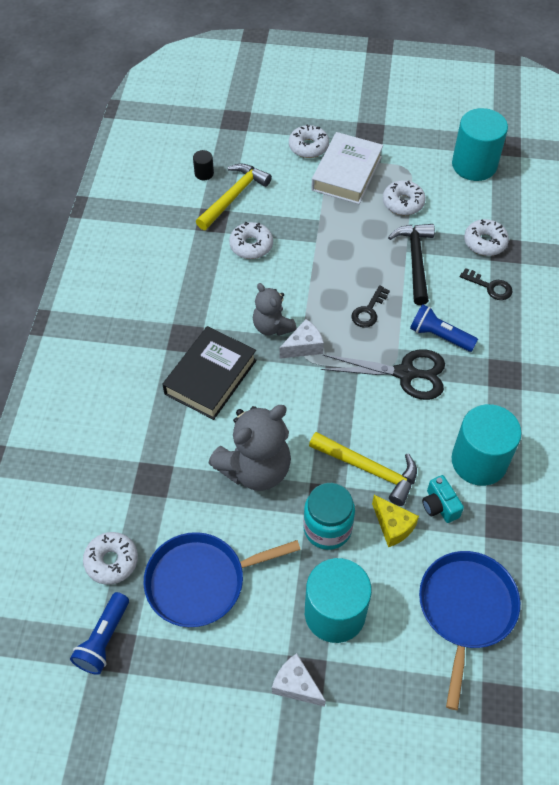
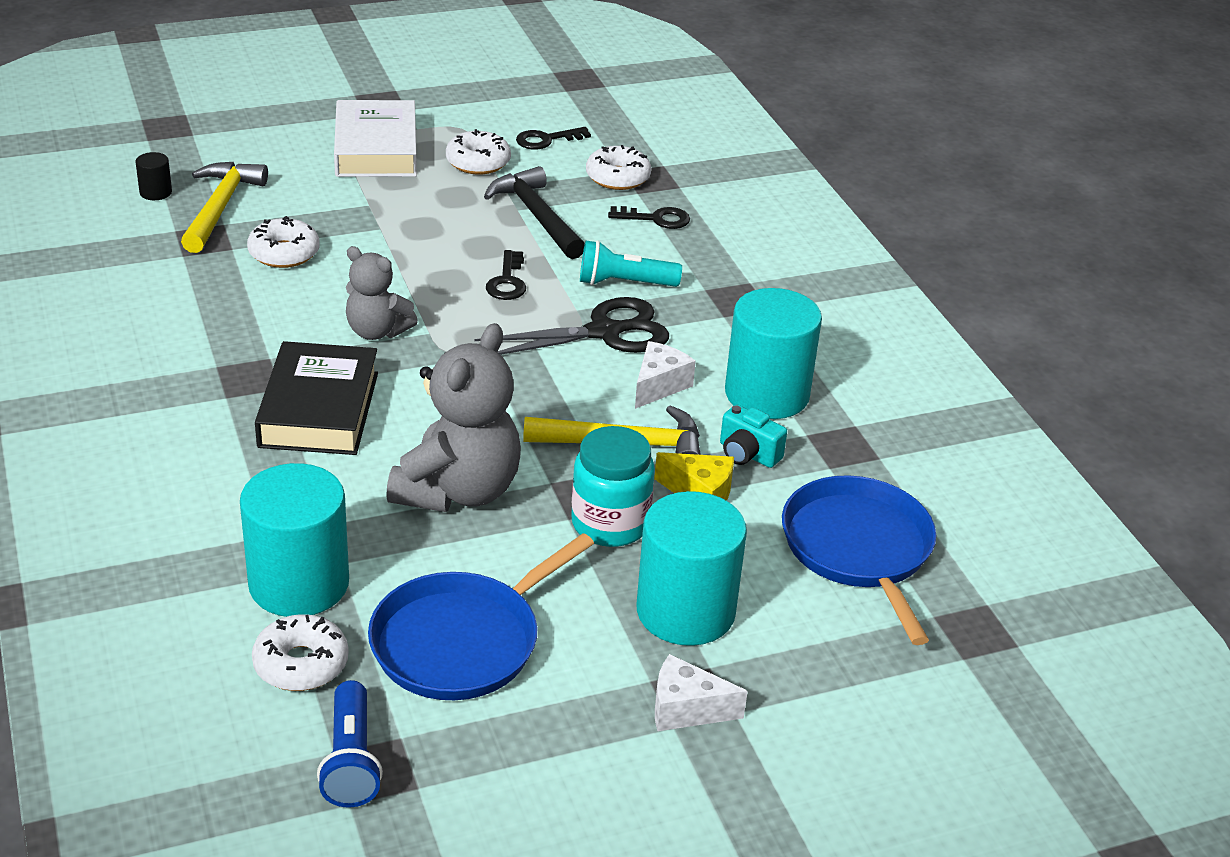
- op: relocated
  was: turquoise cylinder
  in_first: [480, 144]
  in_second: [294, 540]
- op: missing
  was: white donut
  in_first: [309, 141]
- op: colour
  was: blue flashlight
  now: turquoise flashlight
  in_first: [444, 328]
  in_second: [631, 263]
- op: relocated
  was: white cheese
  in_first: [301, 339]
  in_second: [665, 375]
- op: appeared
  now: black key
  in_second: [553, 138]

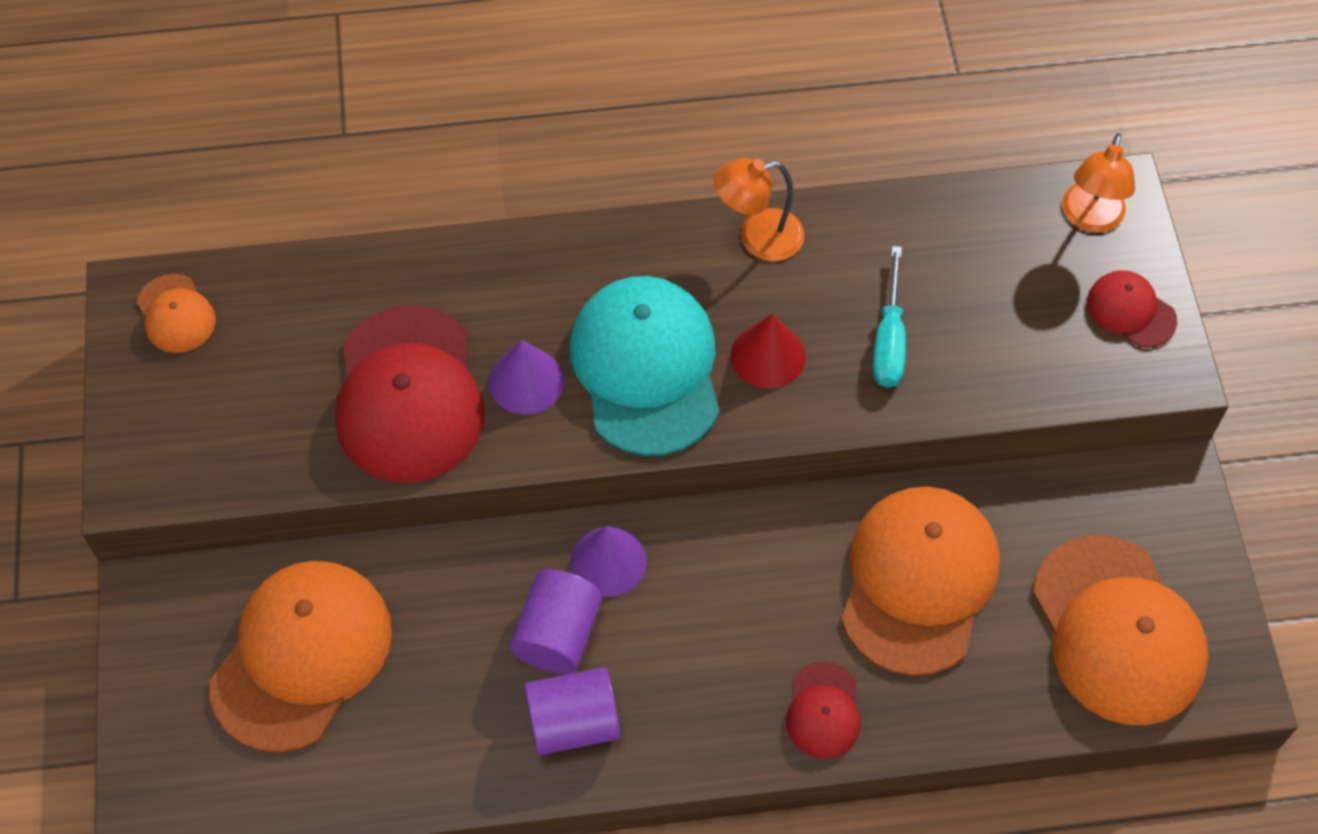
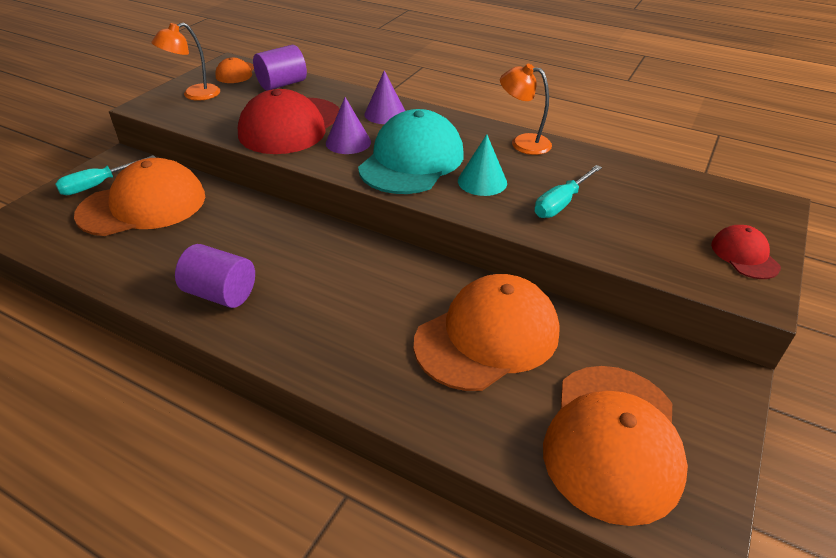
- op: relocated
  was: orange lamp
  in_first: [1098, 183]
  in_second: [185, 62]
- op: colour
  was: red cone
  now: turquoise cone
  in_first: [768, 351]
  in_second: [482, 165]
- op: relocated
  was: purple cone
  in_first: [608, 562]
  in_second: [384, 97]
- op: relocated
  was: purple cylinder
  in_first: [556, 621]
  in_second: [280, 67]
- op: missing
  was: red cap
  in_first: [823, 710]
- op: appeared
  now: turquoise screwdriver
  in_second: [105, 175]

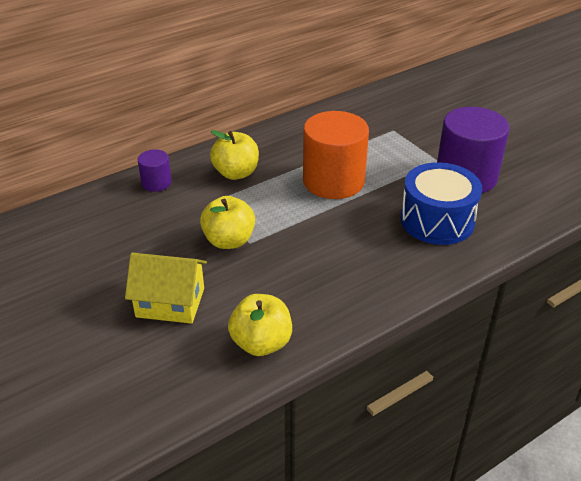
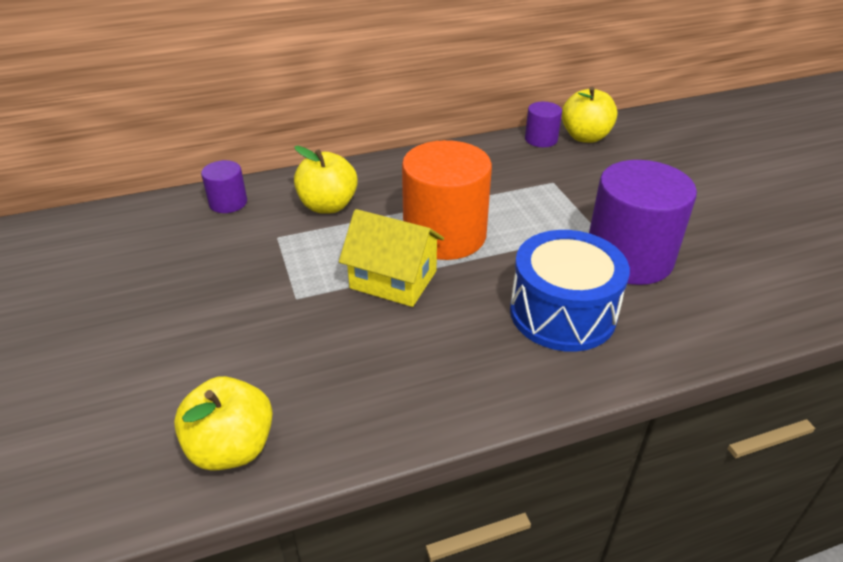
- op: relocated
  was: yellow apple
  in_first: [227, 222]
  in_second: [590, 115]
- op: relocated
  was: yellow house
  in_first: [166, 288]
  in_second: [391, 258]
- op: appeared
  now: purple cylinder
  in_second: [543, 124]

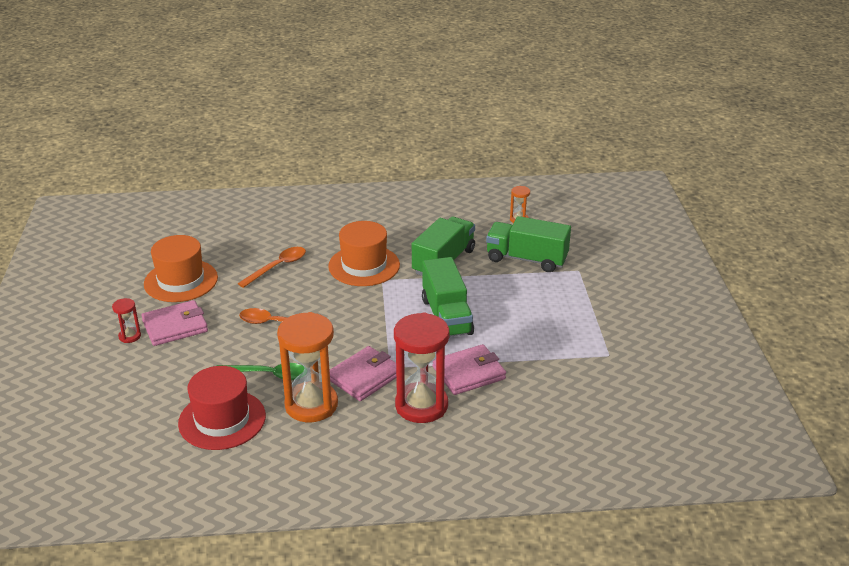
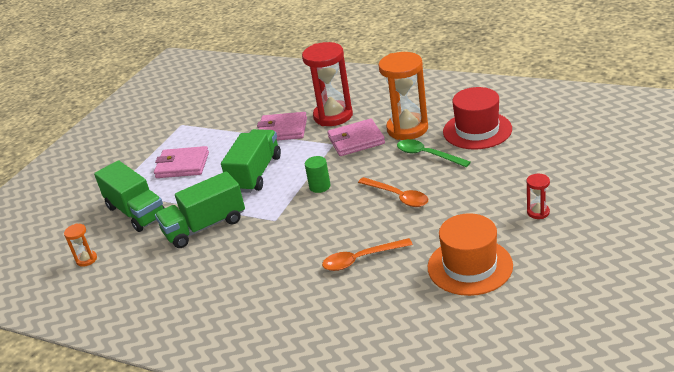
- op: missing
  was: orange hat
  in_first: [364, 253]
- op: relocated
  was: pink wallet
  in_first: [174, 323]
  in_second: [181, 162]
- op: appeared
  now: green cylinder
  in_second: [318, 174]

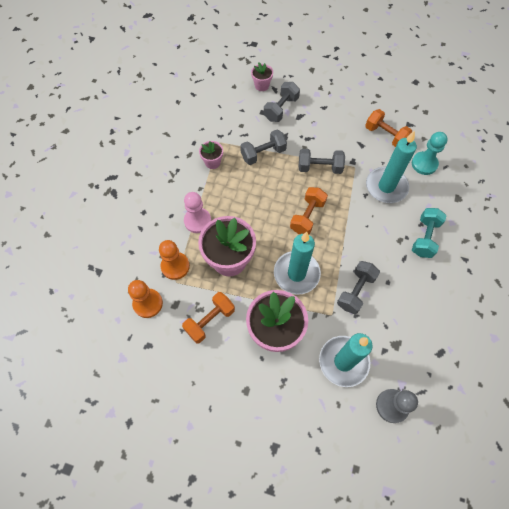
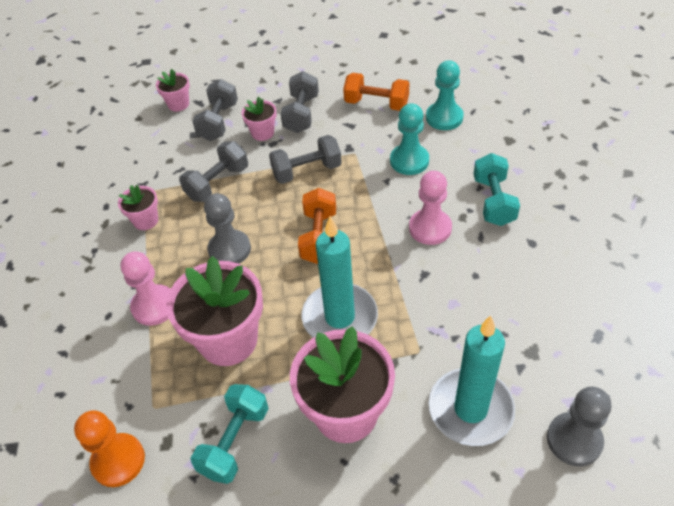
- op: exchanged
  was: turquoise candle
  now: turquoise pawn
  in_first: [391, 167]
  in_second: [409, 139]
- op: missing
  was: orange pawn
  in_first: [174, 260]
- op: relocated
  was: grey dumbbell
  in_first: [358, 287]
  in_second: [299, 102]
- op: colour
  was: orange dumbbell
  now: turquoise dumbbell
  in_first: [208, 317]
  in_second: [229, 434]
- op: appeared
  now: pink flower pot
  in_second: [259, 119]
- op: appeared
  now: pink pawn
  in_second: [430, 208]
- op: appeared
  now: grey pawn
  in_second: [227, 228]

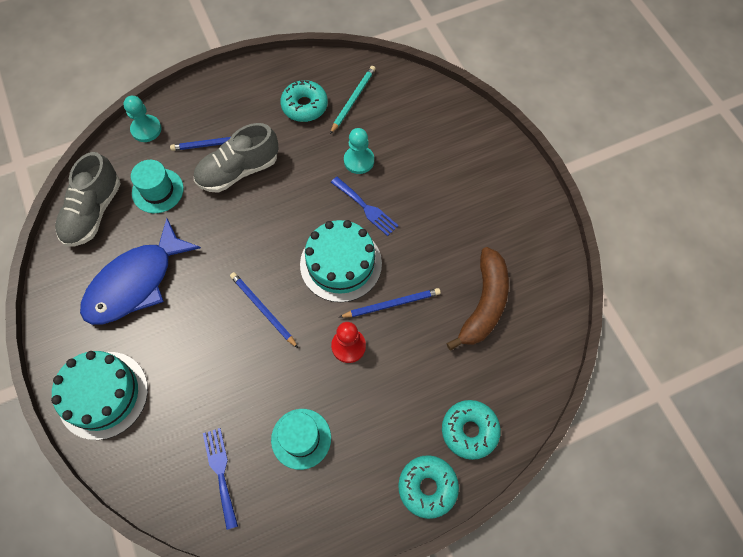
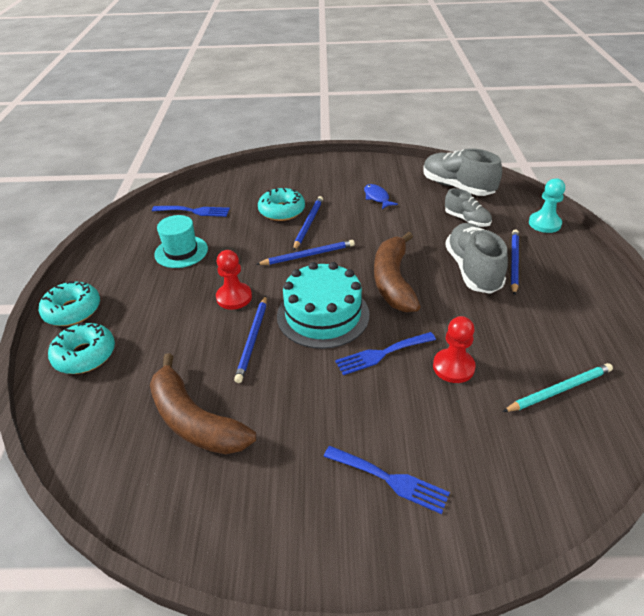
- op: spun
  was: turquoise pencil
  in_first: [353, 100]
  in_second: [558, 387]
  clockwise: -75
- op: relocated
  was: turquoise donut
  in_first: [304, 101]
  in_second: [281, 204]
- op: colour
  was: turquoise pawn
  now: red pawn
  in_first: [359, 151]
  in_second: [454, 349]
- op: exchanged
  was: turquoise hat
  now: grey shoe
  in_first: [157, 186]
  in_second: [468, 207]
- op: size
  was: blue fish
  in_first: [140, 271]
  in_second: [381, 196]
  ratio: 0.4
- op: missing
  was: turquoise cake
  in_first: [99, 395]
- op: appeared
  now: blue pencil
  in_second: [308, 223]
- op: appeared
  now: brown banana
  in_second: [397, 272]
- op: appeared
  now: blue fork
  in_second: [387, 480]

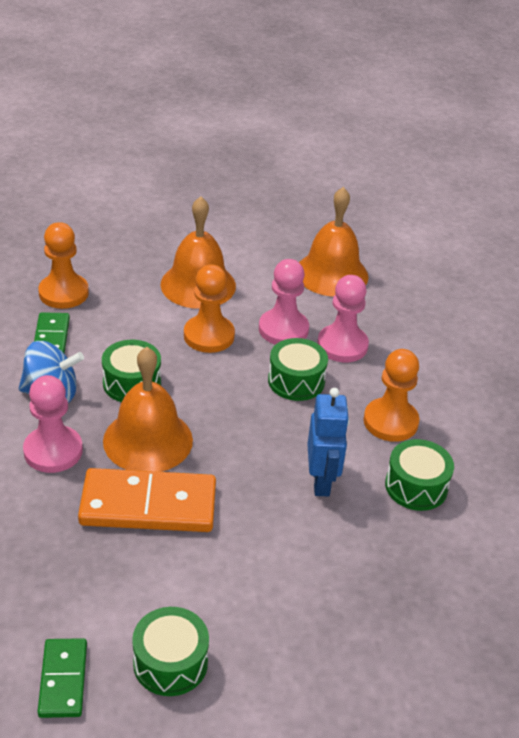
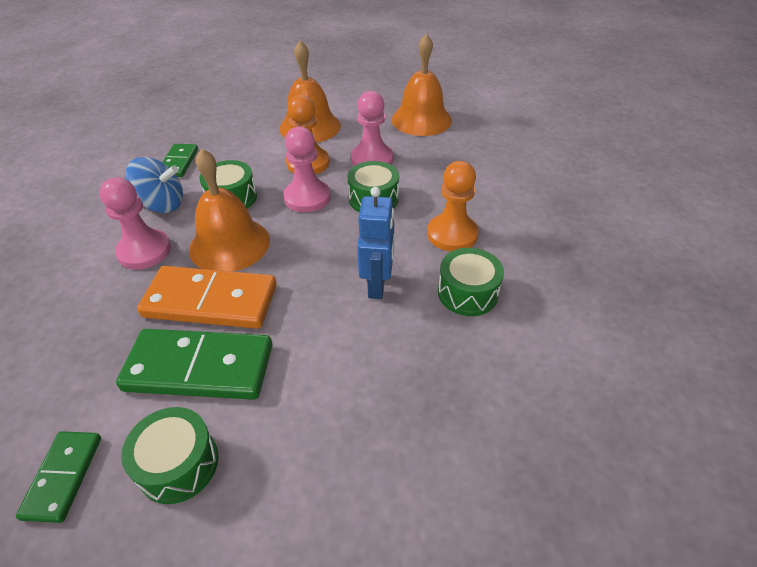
- op: missing
  was: orange pawn
  in_first: [63, 265]
- op: relocated
  was: pink pawn
  in_first: [343, 318]
  in_second: [307, 169]
- op: appeared
  now: green domino
  in_second: [194, 364]

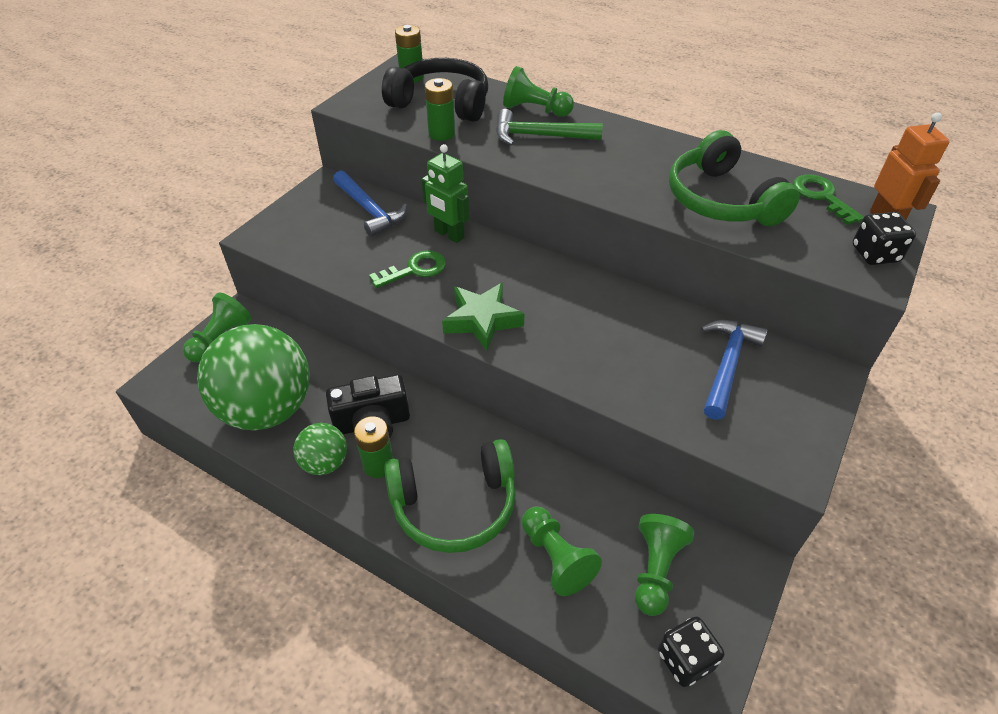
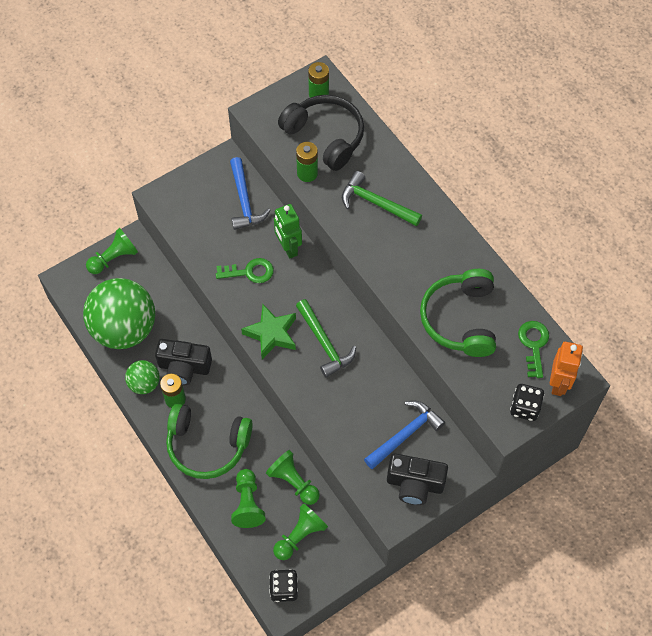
- op: relocated
  was: green pawn
  in_first: [538, 91]
  in_second: [293, 477]
- op: appeared
  now: green hammer
  in_second: [326, 338]
- op: appeared
  now: black camera
  in_second: [417, 479]

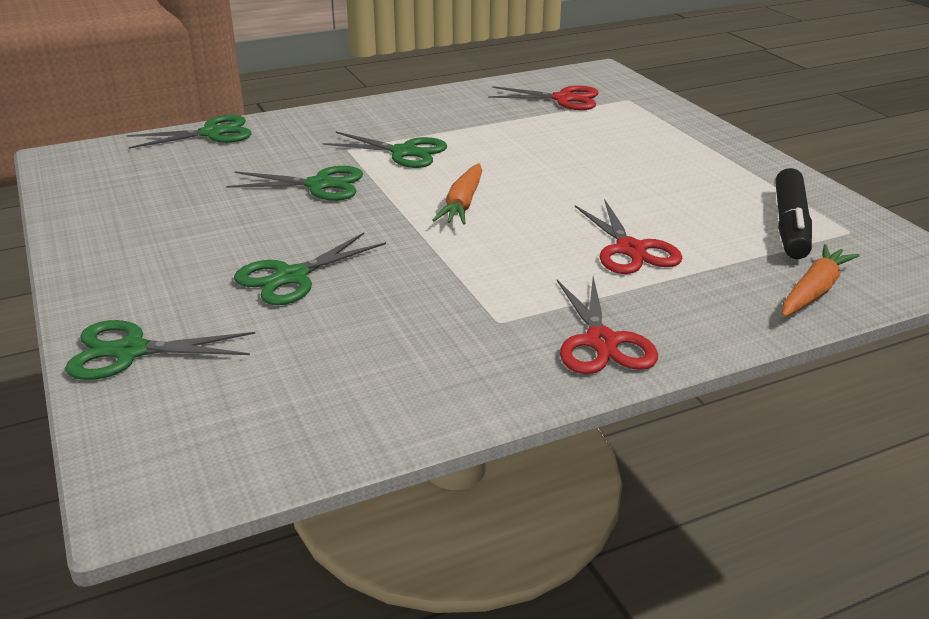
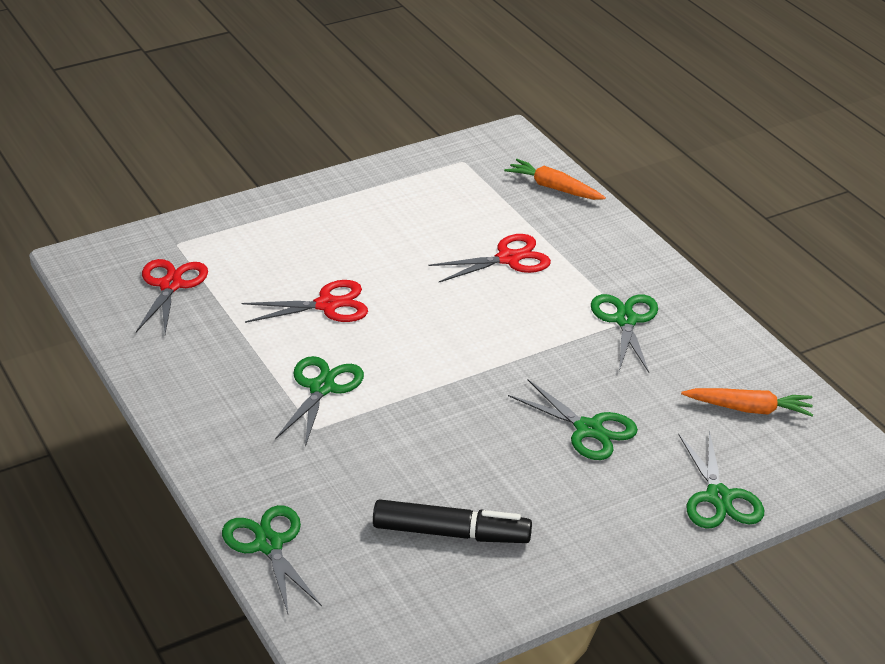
- op: relocated
  was: orange carrot
  in_first: [457, 194]
  in_second: [747, 402]
- op: relocated
  was: green scissors
  in_first: [294, 183]
  in_second: [624, 333]
- op: relocated
  was: black marker
  in_first: [793, 213]
  in_second: [452, 521]
- op: relocated
  was: red scissors
  in_first: [607, 325]
  in_second: [305, 301]

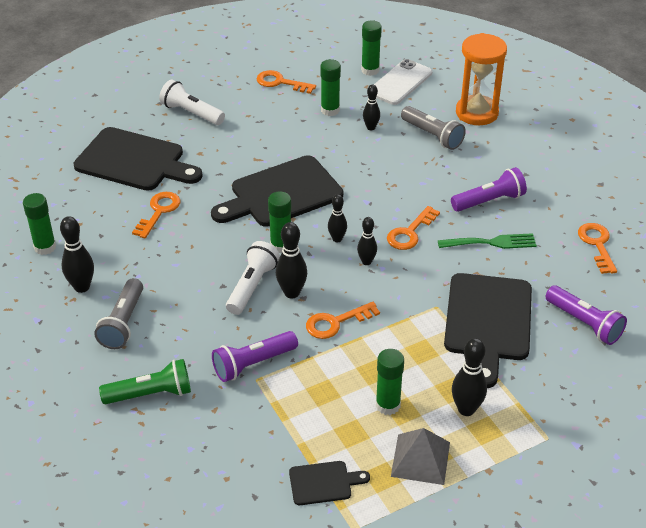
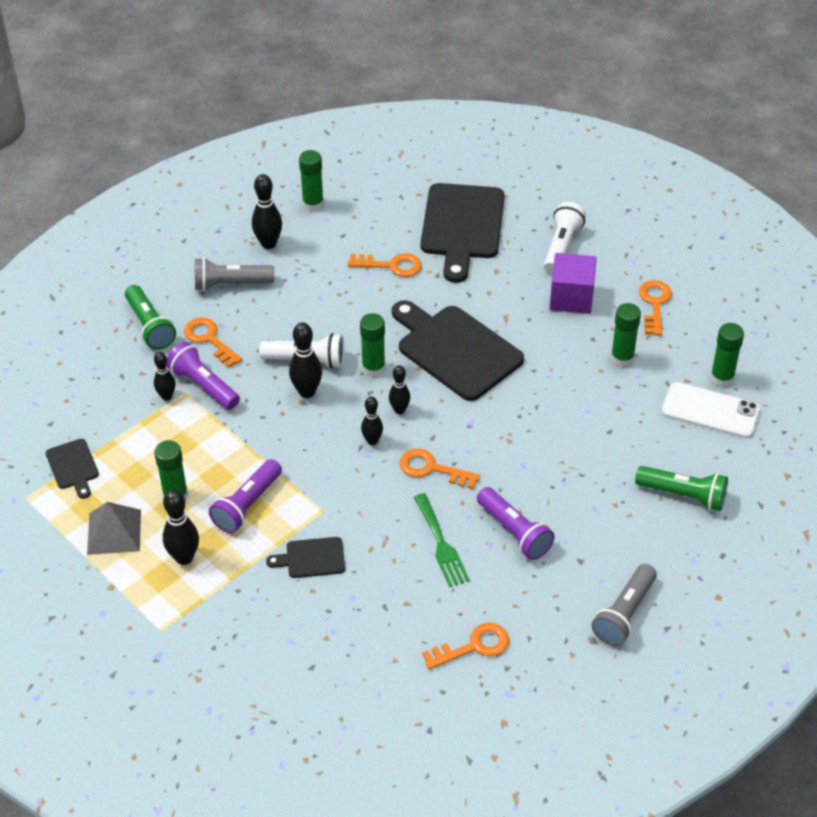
- op: exchanged
  was: orange hourglass
  now: green flashlight
  in_first: [481, 79]
  in_second: [681, 488]
- op: relocated
  was: black bowling pin
  in_first: [371, 107]
  in_second: [164, 376]
- op: relocated
  was: grey flashlight
  in_first: [433, 128]
  in_second: [624, 605]
- op: size
  was: black cutting board
  in_first: [488, 330]
  in_second: [305, 557]
  ratio: 0.48
- op: relocated
  was: purple flashlight
  in_first: [586, 315]
  in_second: [245, 496]
- op: relocated
  was: orange key
  in_first: [343, 320]
  in_second: [213, 342]
- op: appeared
  now: purple cube
  in_second: [573, 283]

